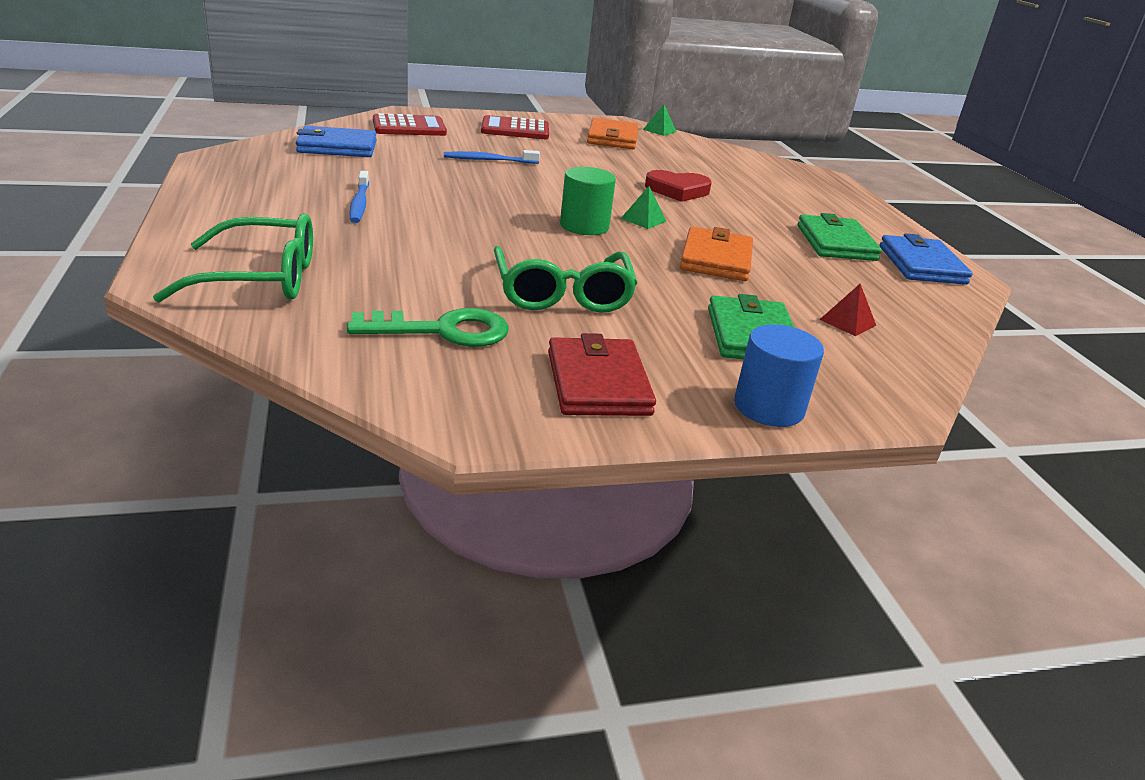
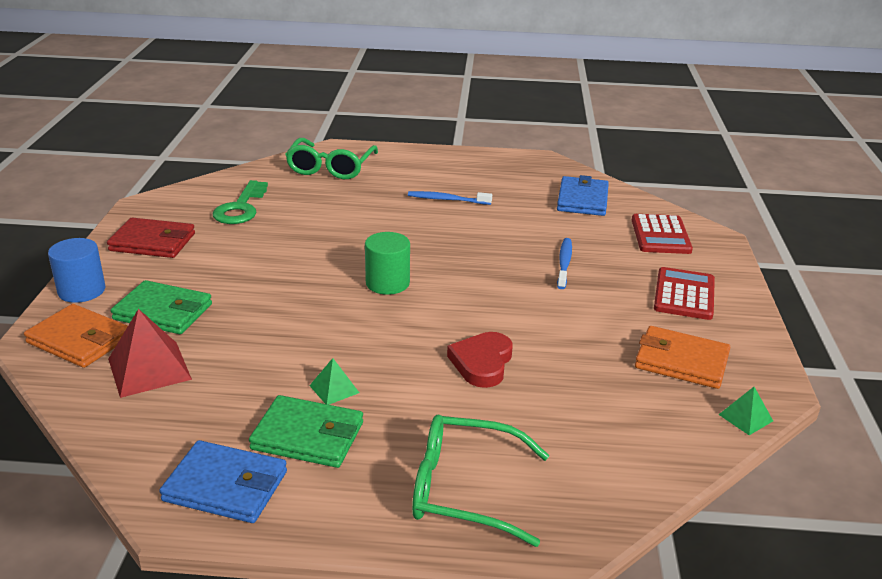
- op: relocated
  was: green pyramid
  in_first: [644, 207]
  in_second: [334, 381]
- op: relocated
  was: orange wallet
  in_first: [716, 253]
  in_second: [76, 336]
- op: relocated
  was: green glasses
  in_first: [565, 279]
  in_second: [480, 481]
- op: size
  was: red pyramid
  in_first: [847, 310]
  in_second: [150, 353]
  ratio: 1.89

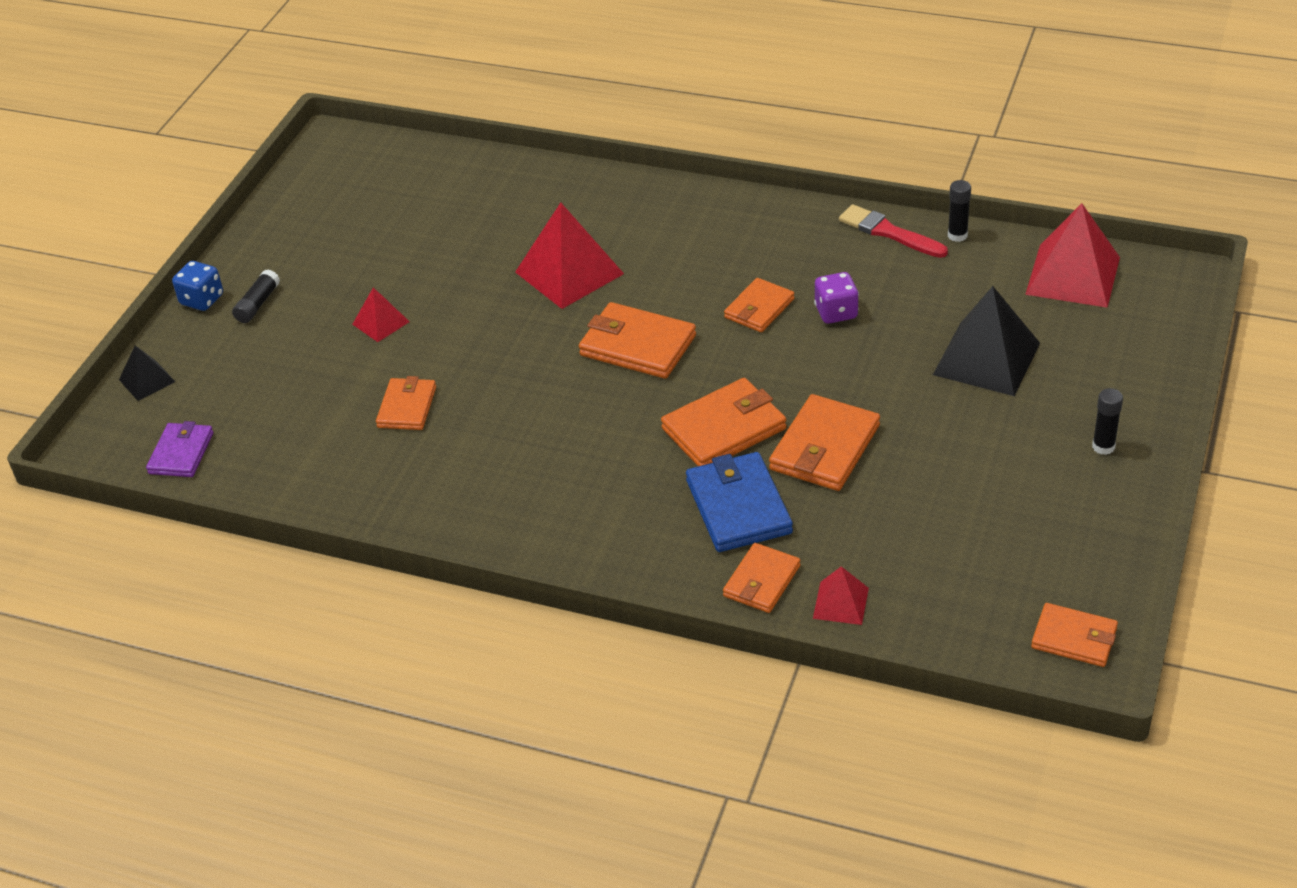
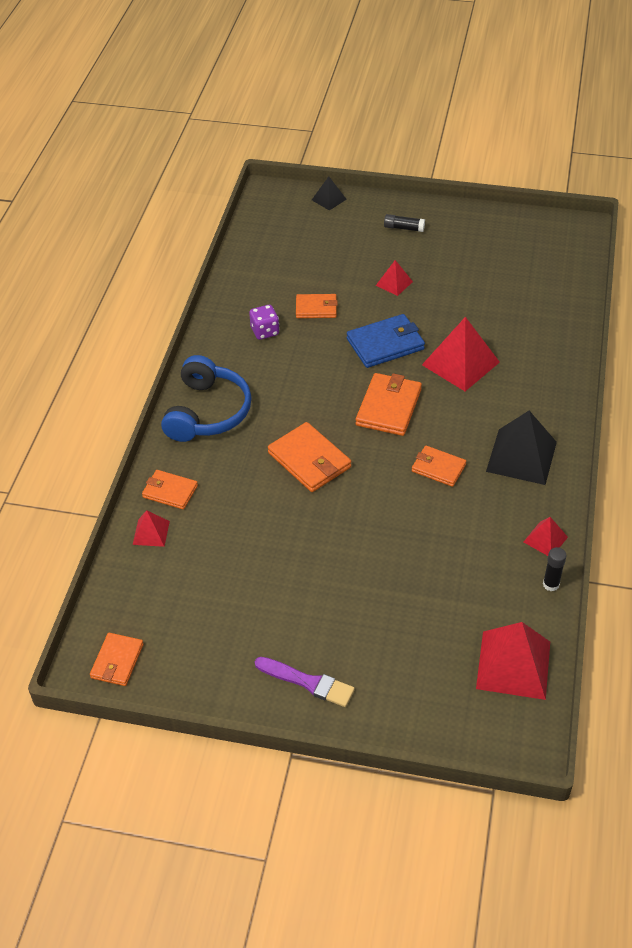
- op: exchanged
  was: red brush
  now: red pyramid
  in_first: [893, 231]
  in_second: [545, 536]
- op: missing
  was: blue dice
  in_first: [197, 286]
- op: relocated
  was: purple dice
  in_first: [836, 298]
  in_second: [264, 322]
- op: relocated
  was: black pyramid
  in_first: [986, 341]
  in_second: [521, 448]
- op: exchanged
  was: black glue stick
  now: purple brush
  in_first: [1107, 421]
  in_second: [305, 682]
- op: missing
  was: orange wallet
  in_first: [824, 442]
- op: missing
  was: purple wallet
  in_first: [180, 449]
- op: relocated
  was: blue wallet
  in_first: [739, 502]
  in_second: [386, 341]
- op: appeared
  now: blue headphones
  in_second: [206, 398]

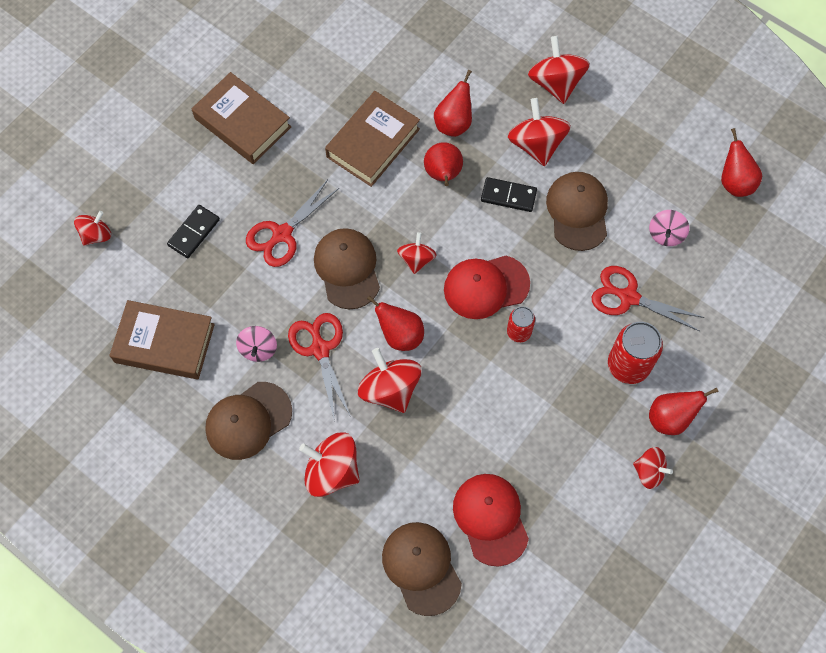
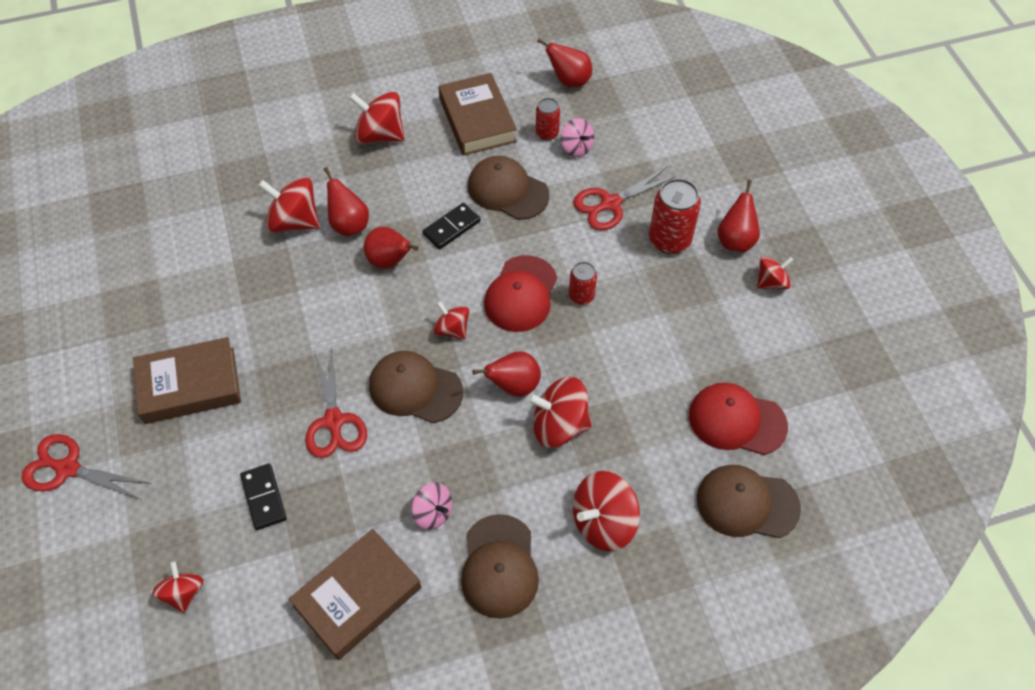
- op: relocated
  was: brown book
  in_first: [372, 139]
  in_second: [477, 114]
- op: relocated
  was: red spinning top
  in_first: [539, 132]
  in_second: [288, 205]
- op: relocated
  was: red scissors
  in_first: [319, 367]
  in_second: [86, 467]
- op: appeared
  now: red can
  in_second: [548, 119]

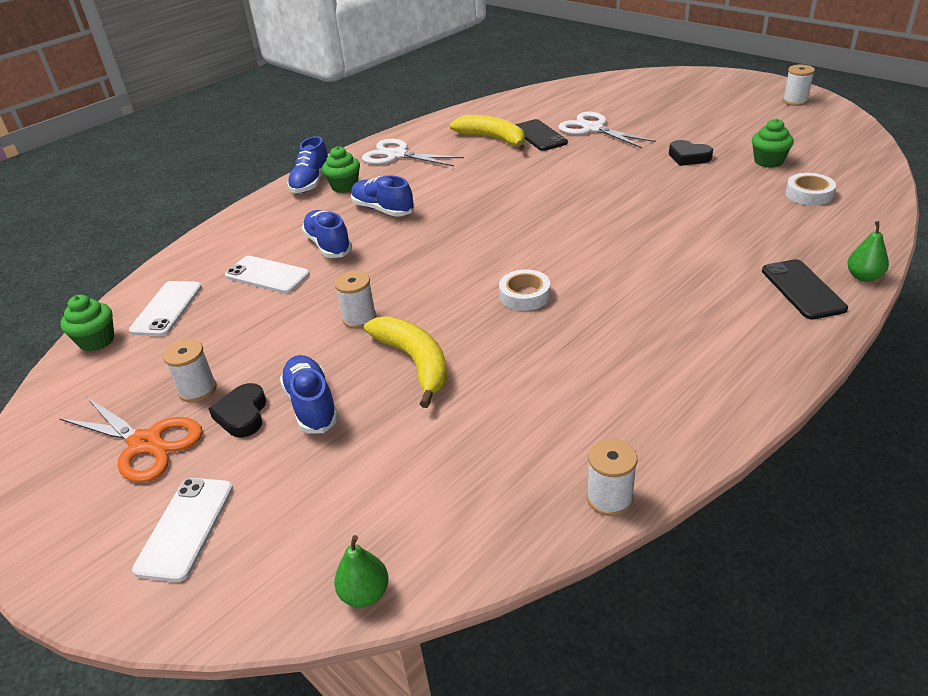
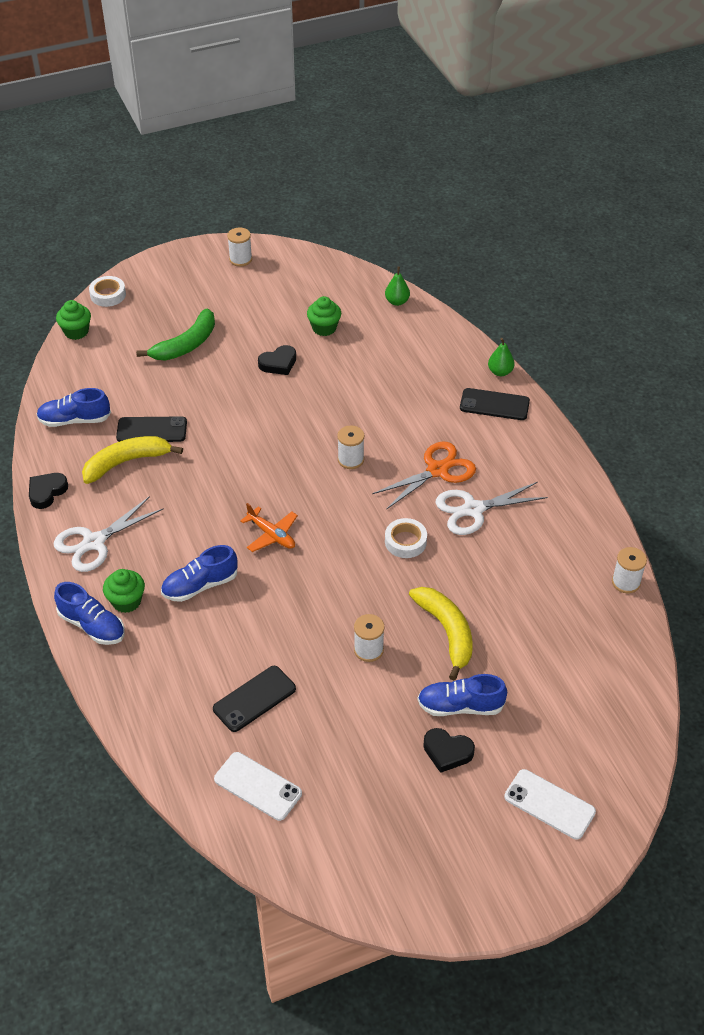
- op: relocated
  was: white scissors
  in_first: [607, 130]
  in_second: [491, 508]
- op: relocated
  was: white tape
  in_first: [810, 189]
  in_second: [107, 291]
- op: relocated
  was: blue shoe
  in_first: [327, 234]
  in_second: [74, 407]
- op: colour
  was: white phone
  now: black phone
  in_first: [267, 274]
  in_second: [254, 699]
- op: relocated
  was: green cupcake
  in_first: [87, 323]
  in_second: [73, 320]
- op: spun
  was: yellow banana
  in_first: [406, 362]
  in_second: [441, 633]
  clockwise: 75
- op: relocated
  was: white spool
  in_first: [190, 371]
  in_second: [351, 447]
- op: relocated
  was: orange scissors
  in_first: [131, 440]
  in_second: [424, 475]
- op: relocated
  was: green pear
  in_first: [361, 571]
  in_second: [397, 286]
- op: appeared
  now: green banana
  in_second: [175, 334]
- op: appeared
  now: black heart
  in_second: [48, 491]
- op: appeared
  now: orange plane
  in_second: [269, 527]

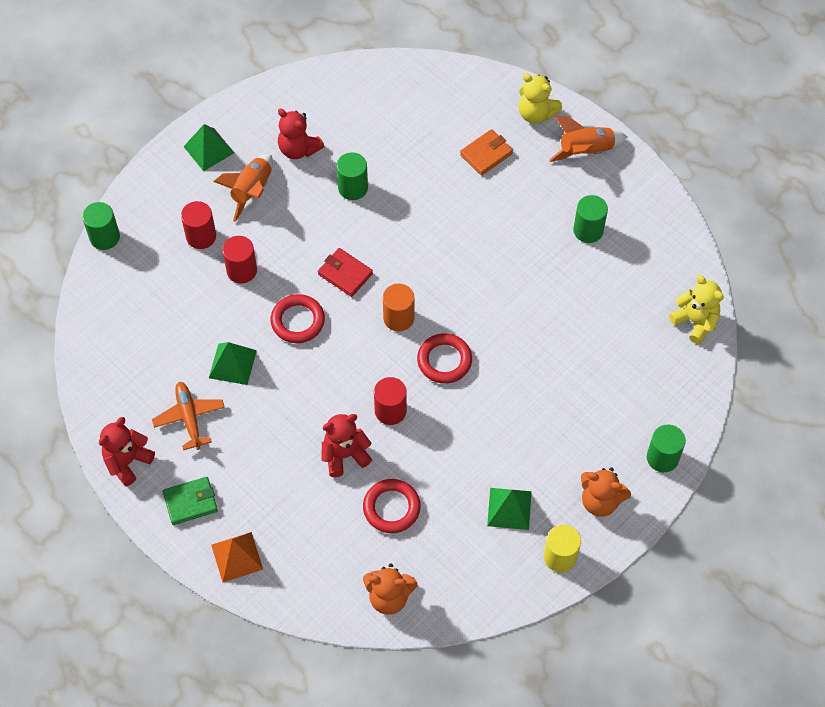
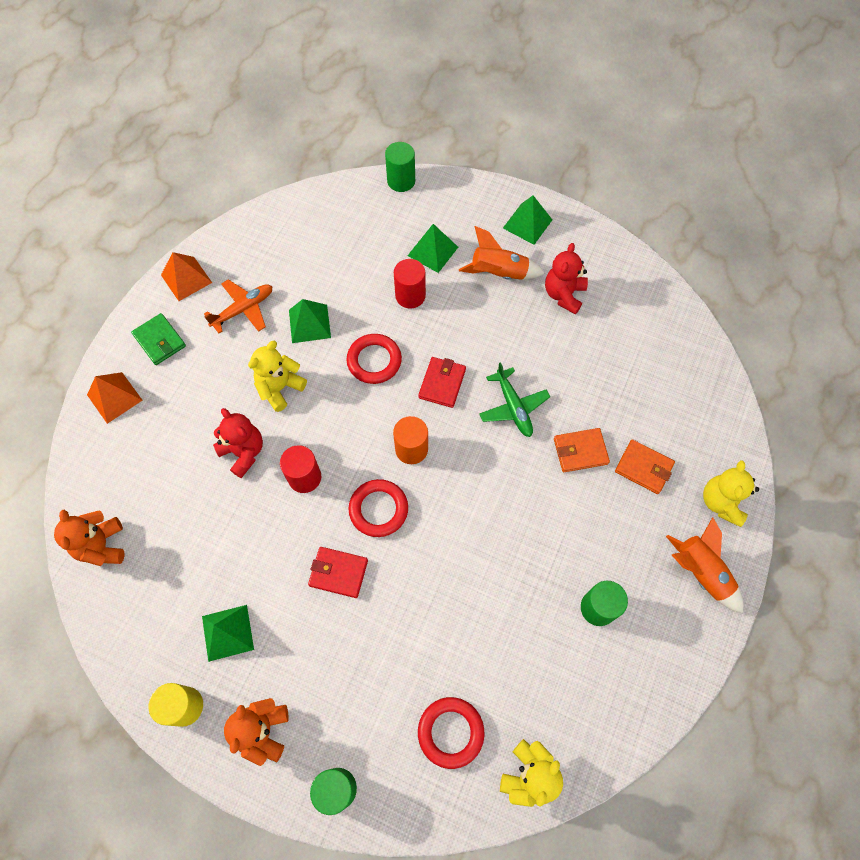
- op: missing
  was: green cylinder
  in_first: [352, 176]
- op: exchanged
  was: red cylinder
  now: green pyramid
  in_first: [198, 225]
  in_second: [432, 248]
- op: exchanged
  was: red teddy bear
  now: orange pyramid
  in_first: [127, 451]
  in_second: [186, 276]
- op: relocated
  was: red ring
  in_first: [392, 506]
  in_second: [451, 733]
- op: appeared
  now: yellow teddy bear
  in_second: [277, 376]
- op: appeared
  now: green plane
  in_second: [514, 399]
- op: appeared
  now: orange wallet
  in_second: [582, 450]
- op: appeared
  now: red wallet
  in_second: [338, 572]

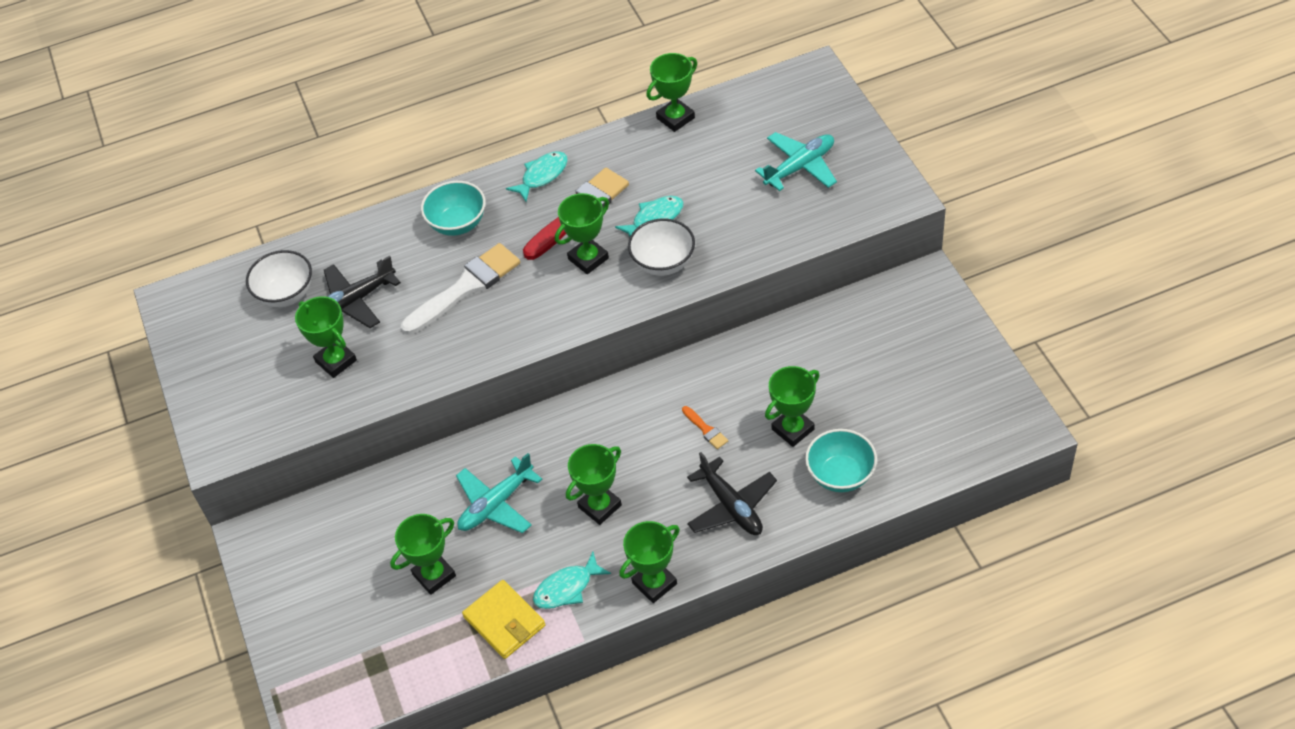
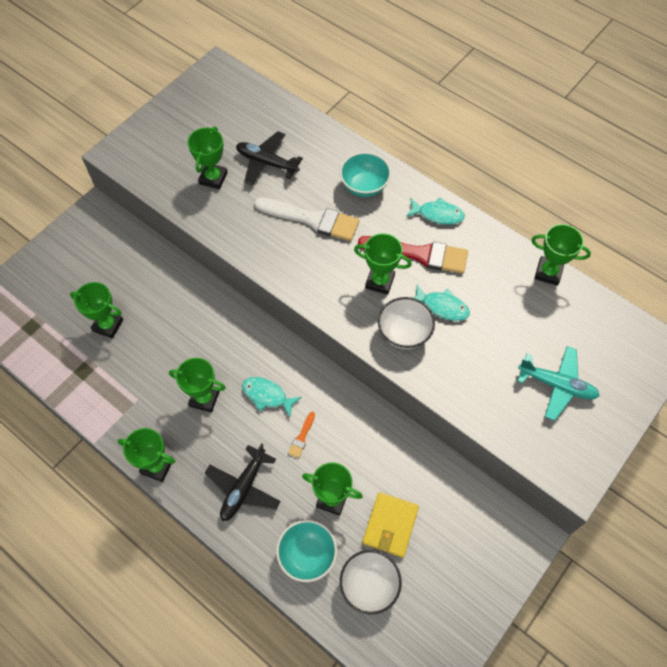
- op: relocated
  was: white bowl
  in_first: [279, 278]
  in_second: [371, 582]
- op: missing
  was: turquoise plane
  in_first: [499, 493]
- op: relocated
  was: turquoise fish
  in_first: [572, 580]
  in_second: [271, 397]
- op: relocated
  was: yellow wallet
  in_first: [503, 619]
  in_second: [391, 525]

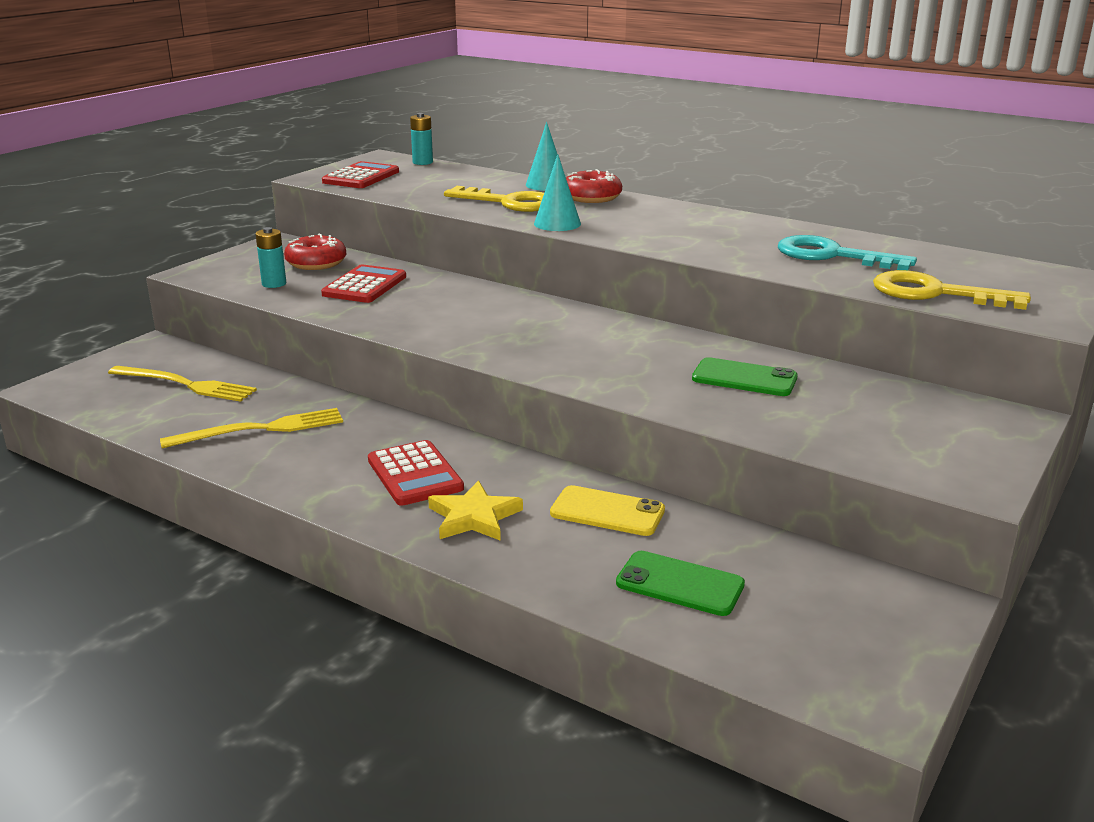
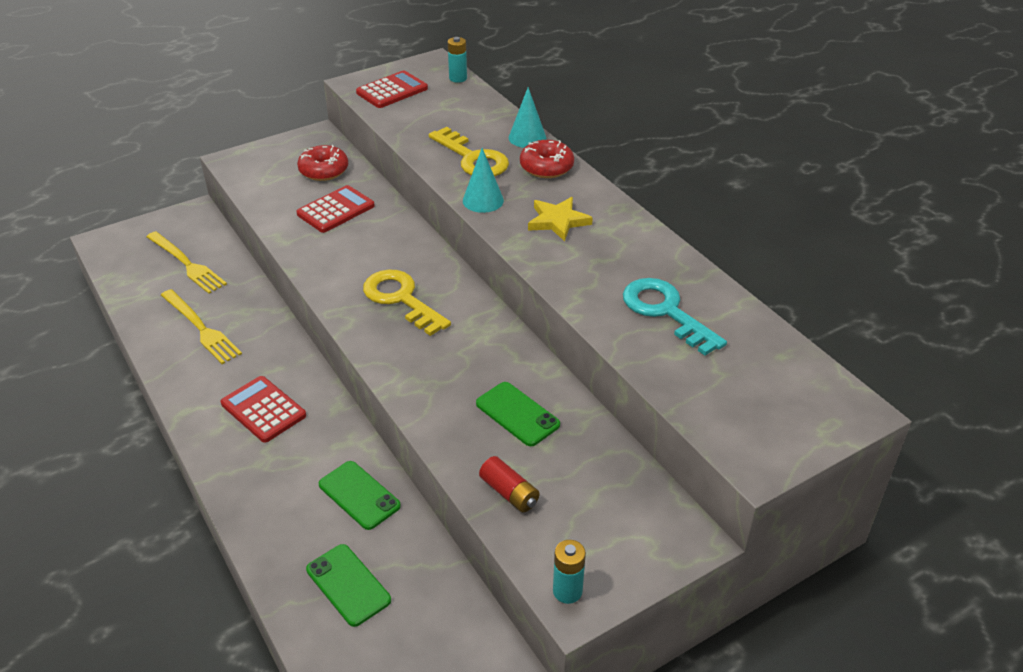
- op: relocated
  was: turquoise battery
  in_first: [271, 257]
  in_second: [569, 572]
- op: relocated
  was: yellow key
  in_first: [952, 290]
  in_second: [407, 302]
- op: spun
  was: yellow fork
  in_first: [251, 428]
  in_second: [201, 326]
  clockwise: 45
- op: spun
  was: red calculator
  in_first: [416, 473]
  in_second: [263, 409]
  clockwise: 135
- op: relocated
  was: yellow star
  in_first: [475, 510]
  in_second: [560, 219]
- op: colour
  was: yellow phone
  now: green phone
  in_first: [607, 510]
  in_second: [360, 495]
- op: appeared
  now: red battery
  in_second: [509, 484]

